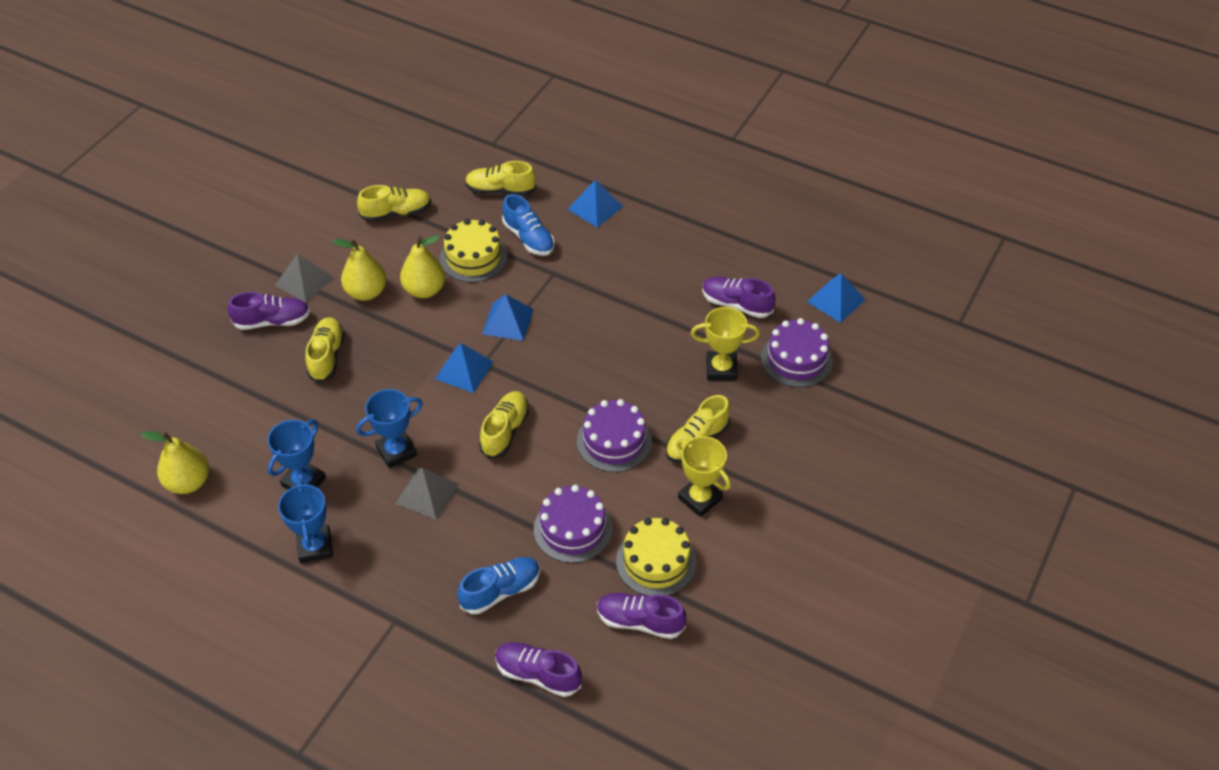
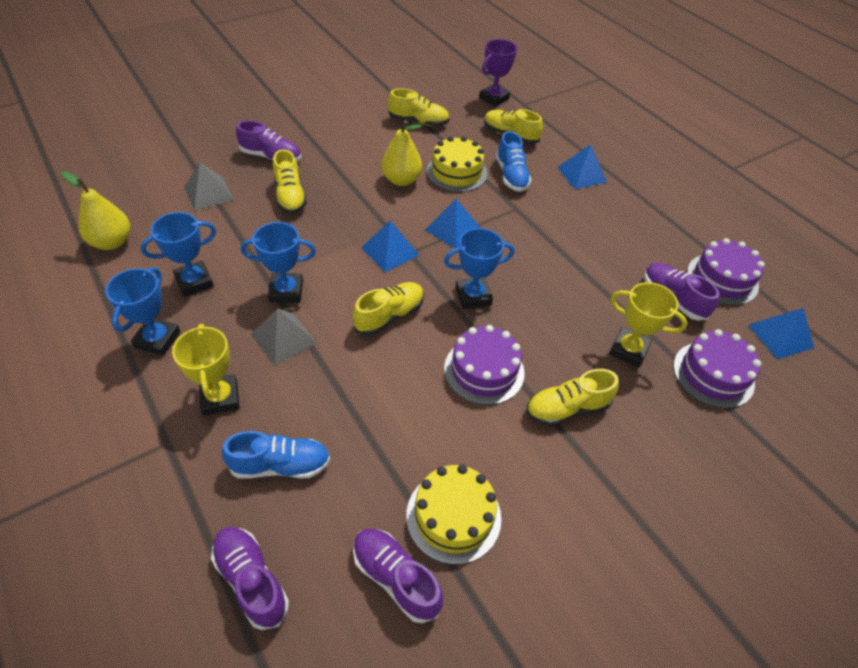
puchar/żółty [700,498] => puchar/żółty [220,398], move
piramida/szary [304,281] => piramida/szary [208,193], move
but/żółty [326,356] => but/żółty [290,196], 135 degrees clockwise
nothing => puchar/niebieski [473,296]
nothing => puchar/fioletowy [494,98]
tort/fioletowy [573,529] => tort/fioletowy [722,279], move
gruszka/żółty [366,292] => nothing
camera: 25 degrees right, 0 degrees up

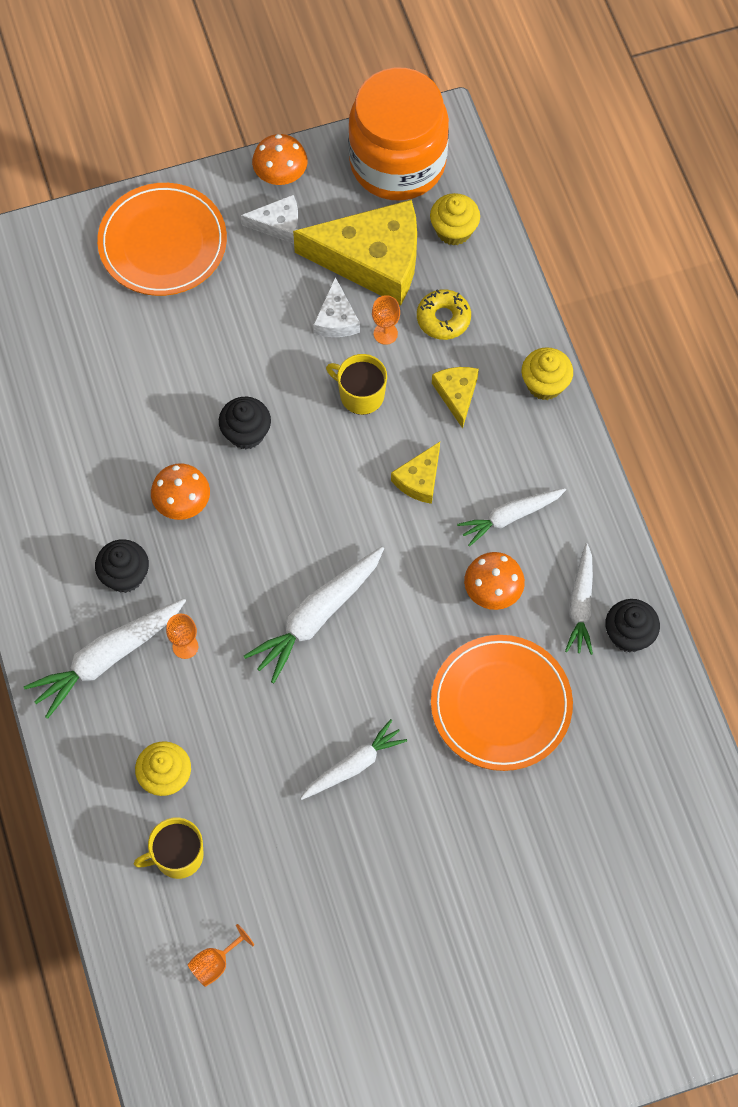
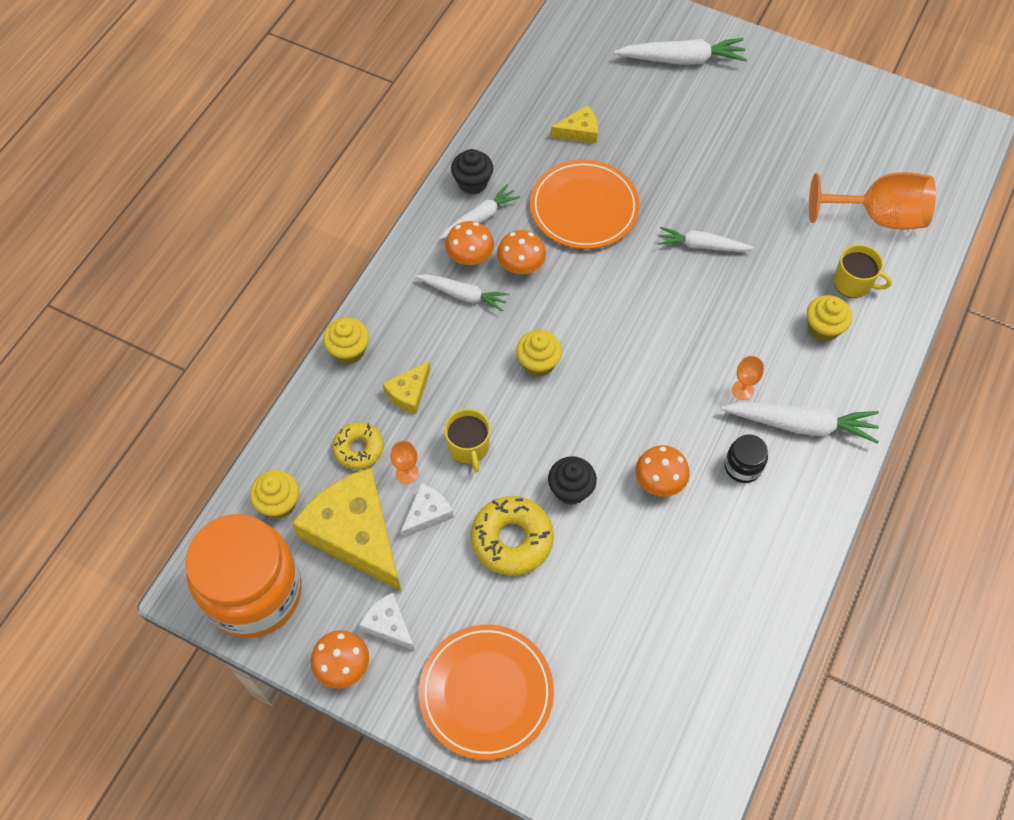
nothing => grzyb/pomarańczowy [470,256]
nothing => donut/żółty [512,539]
nothing => muffinka/żółty [538,363]
ser/żółty [419,479] => ser/żółty [579,131], move
marchewka/biały [316,616] => marchewka/biały [682,60], move
muffinka/czarny [125,575] => słoik/czarny [743,466]
kielich/pomarańczowy [215,963] => kielich/pomarańczowy [877,217], x2.38
camera: 135 degrees left, 5 degrees down

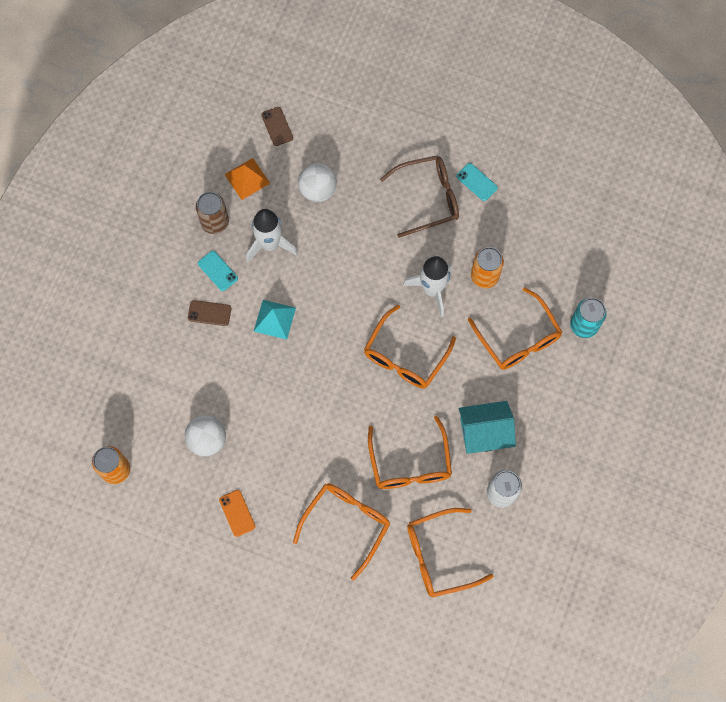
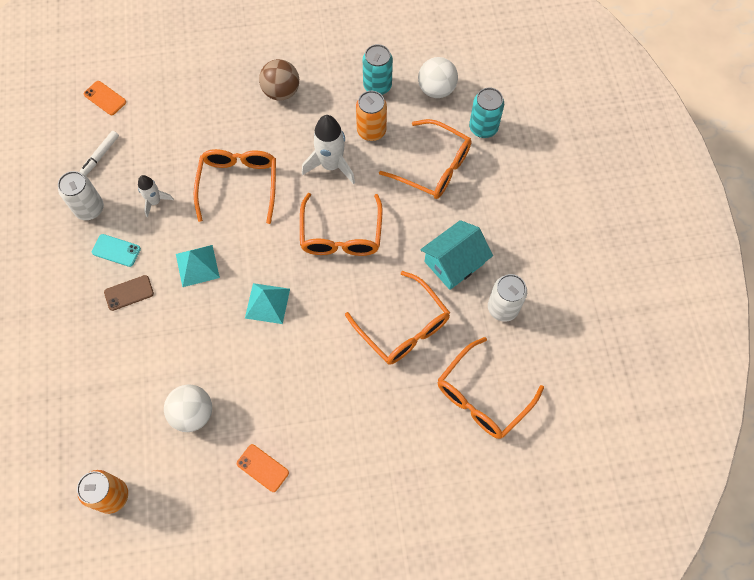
puszka/brązowy [215,222] => puszka/biały [89,209]
piramida/pomarańczowy [247,178] => flamaster/biały [100,155]
telefon/brązowy [277,126] => telefon/pomarańczowy [105,98]
rakieta/biały [270,244] => rakieta/biały [155,202], x0.58
okulary/pomarańczowy [346,524] => okulary/pomarańczowy [239,184], move
nothing => piramida/turkusowy [267,303]
okulary/brązowy [428,198] => piłka/brązowy [281,92]
nothing => puszka/turkusowy [377,86]
piłka/biały [318,190] => piłka/biały [436,89], move
telefon/turkusowy [476,182] => nothing
camera: 30 degrees left, 5 degrees down

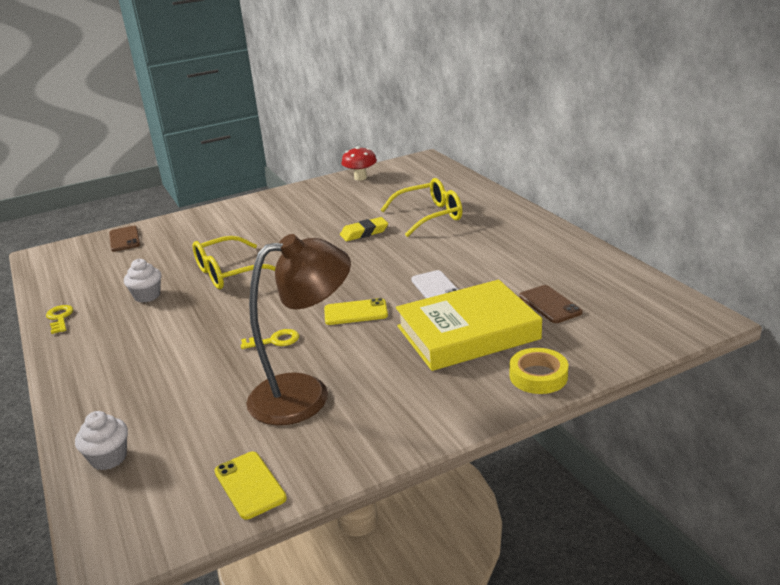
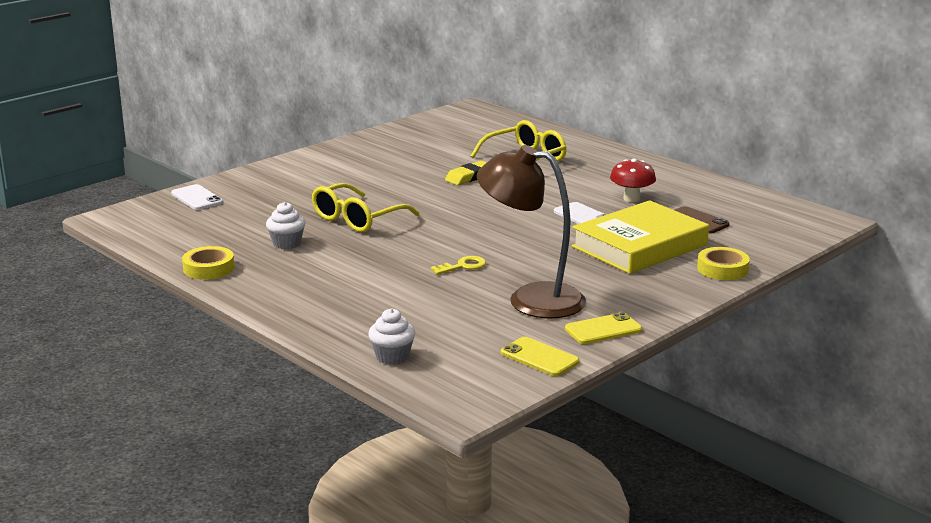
telefon/brązowy [124,239] => telefon/biały [197,198]
klucz/żółty [60,318] => taśma klejąca/żółty [208,268]
lampka/brązowy [305,394] => lampka/brązowy [531,299], 120 degrees counterclockwise
telefon/żółty [355,312] => telefon/żółty [603,329], move
grzyb/czerwony [360,178] => grzyb/czerwony [631,199], move
camera: 20 degrees left, 5 degrees down

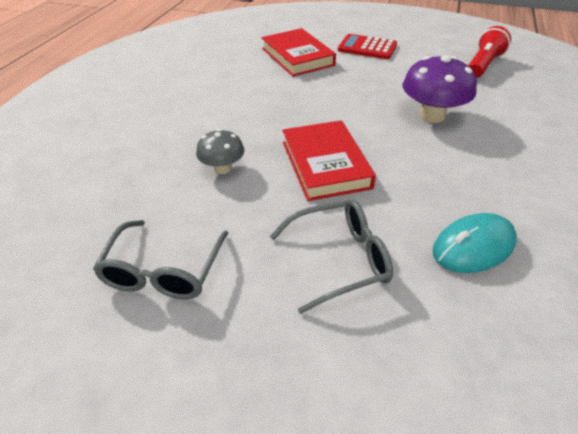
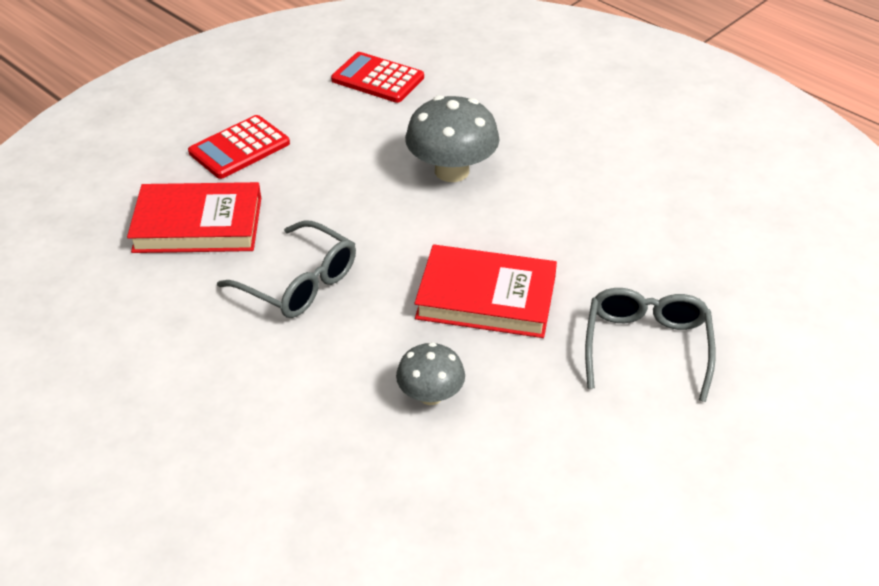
okulary/szary [164,270] => okulary/szary [298,282], move
latarka/czerwony [483,65] => kalkulator/czerwony [377,79]
grzyb/fioletowy [432,115] => grzyb/szary [451,171]
myszka/turkusowy [473,246] => nothing
camera: 65 degrees left, 0 degrees up

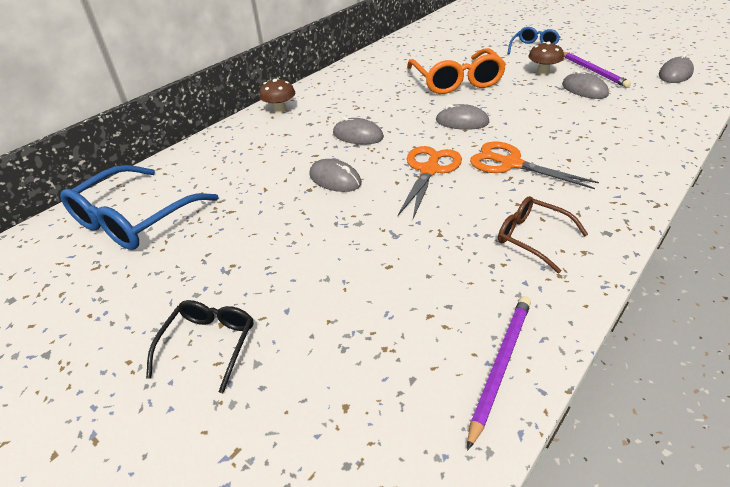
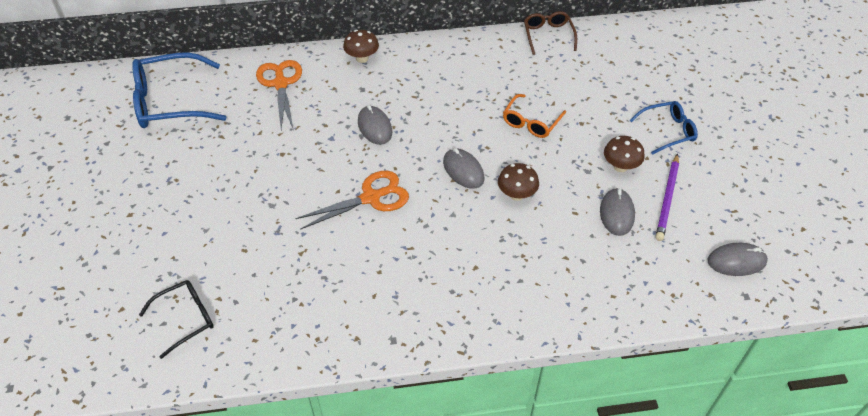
okulary/czarny [209,344] => okulary/czarny [185,319], move
nożyczki/pomarańczowy [511,164] => nożyczki/pomarańczowy [280,84], move
nothing => grzyb/brązowy [516,194]
okulary/pomarańczowy [456,81] => okulary/pomarańczowy [531,122], x0.57
okulary/brązowy [532,238] => okulary/brązowy [548,36], move
myszka/szary [335,179] => nothing
ołówek/fioletowy [500,365] => nothing
camera: 40 degrees right, 10 degrees up

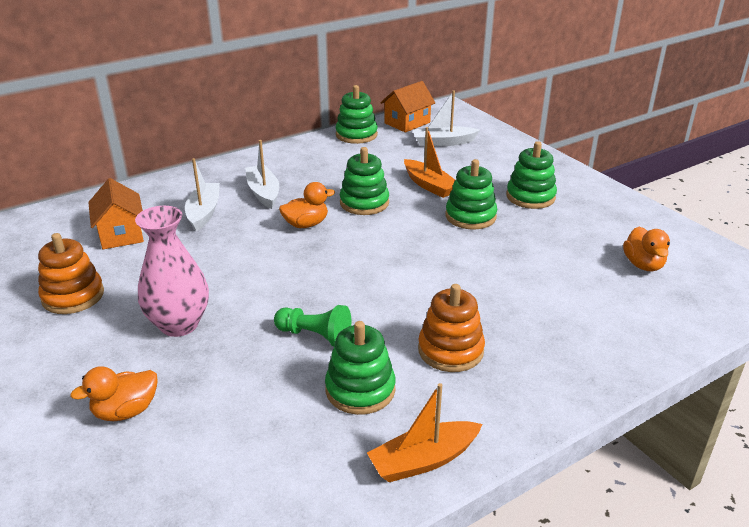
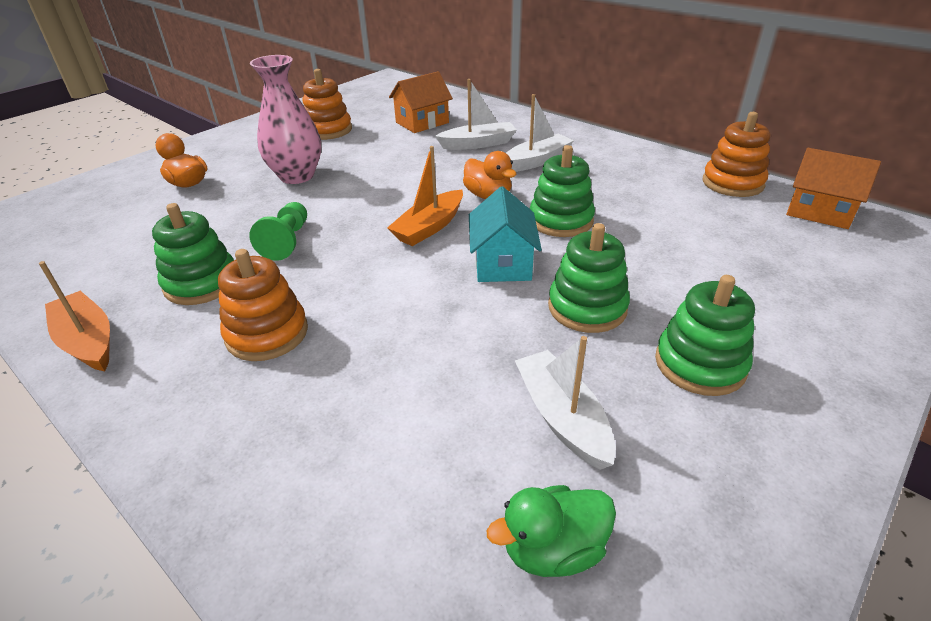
łódka/pomarańczowy [429,185] => łódka/pomarańczowy [429,227], move
nothing => domek/turkusowy [502,263]
kaczka/pomarańczowy [643,265] => kaczka/zielony [553,549]
łódka/biały [443,142] => łódka/biały [562,417], move
zabawka nakładanka/zielony [356,135] => zabawka nakładanka/pomarańczowy [732,183]
camera: 75 degrees right, 5 degrees up

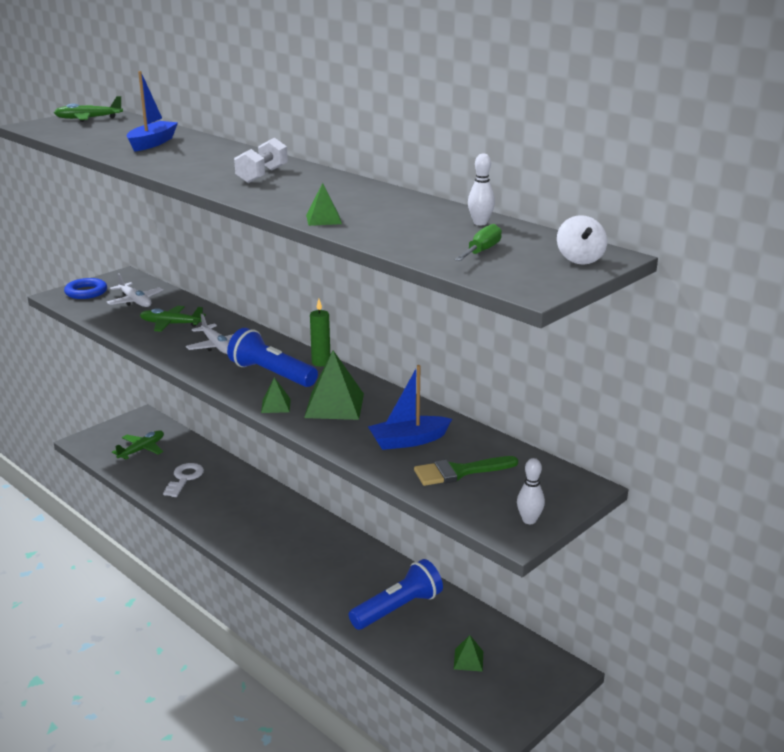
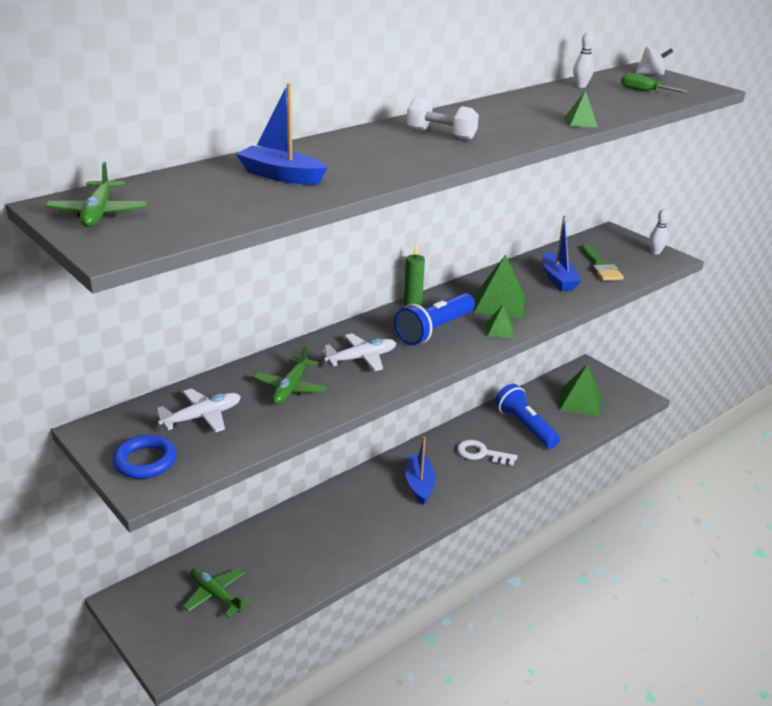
nothing => łódka/niebieski [419,484]
klucz/biały [184,478] => klucz/biały [481,453], move
piramida/zielony [468,660] => piramida/zielony [580,402], x1.92
camera: 85 degrees left, 5 degrees up

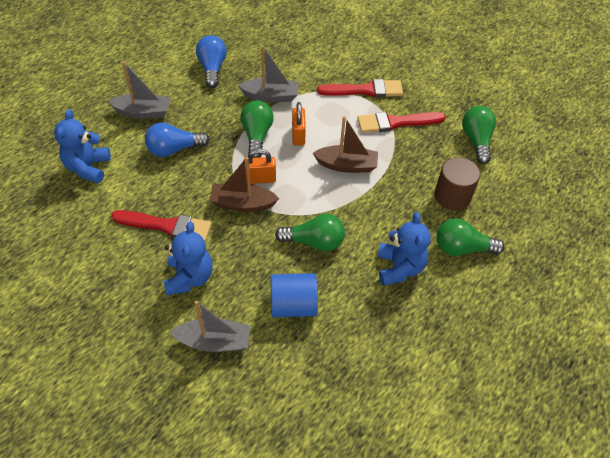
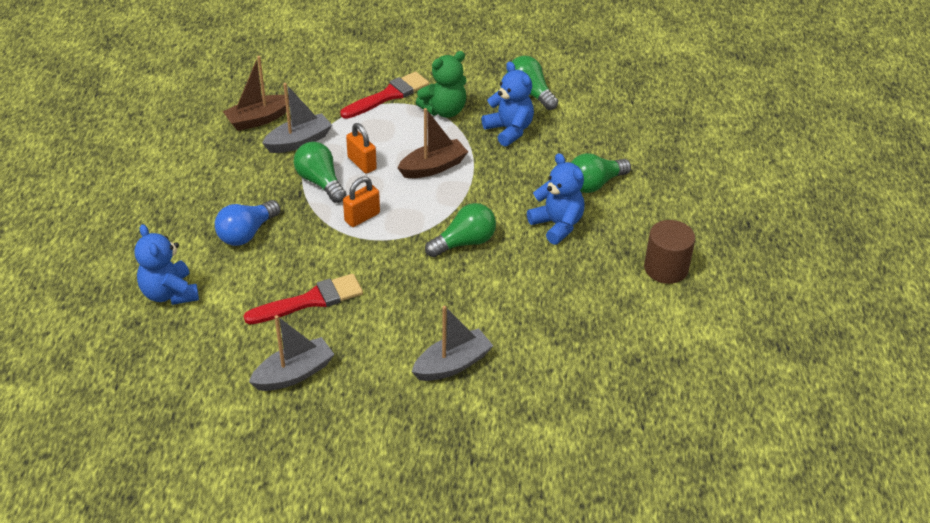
łódka/brązowy [242,203] => łódka/brązowy [258,119], move
łódka/szary [143,112] => łódka/szary [294,374], move
pędzel/czerwony [396,122] => miś/zielony [444,110]
miś/niebieski [189,277] => miś/niebieski [509,130], move
walec/brązowy [452,196] => walec/brązowy [666,268], move
żarówka/niebieski [212,68] => nothing
walec/niebieski [293,305] => nothing
camera: 35 degrees left, 10 degrees down

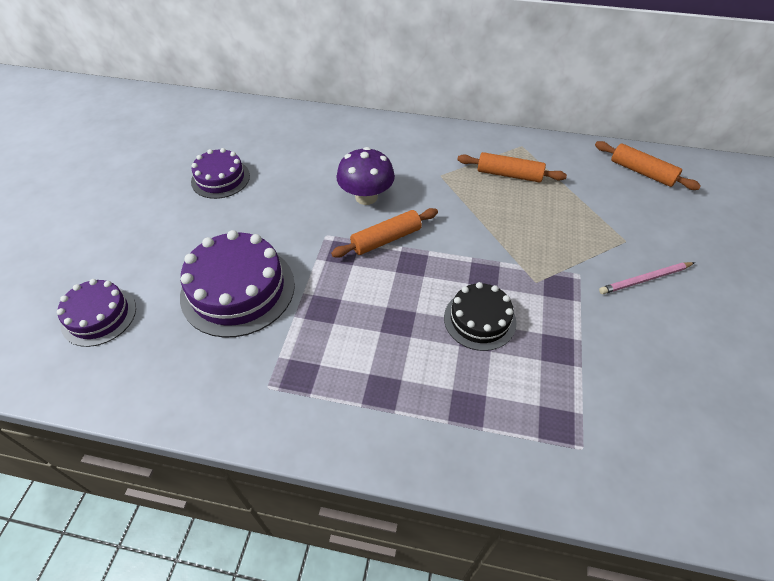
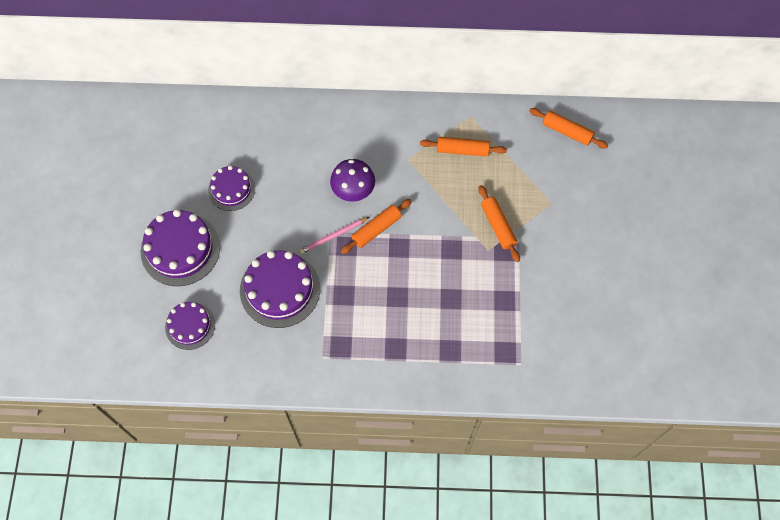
nothing => tort/fioletowy [180,249]
ołówek/różowy [645,279] => ołówek/różowy [333,236], move
nothing => wałek do ciasta/pomarańczowy [498,226]
tort/czarny [479,319] => nothing
camera: 10 degrees left, 15 degrees up

